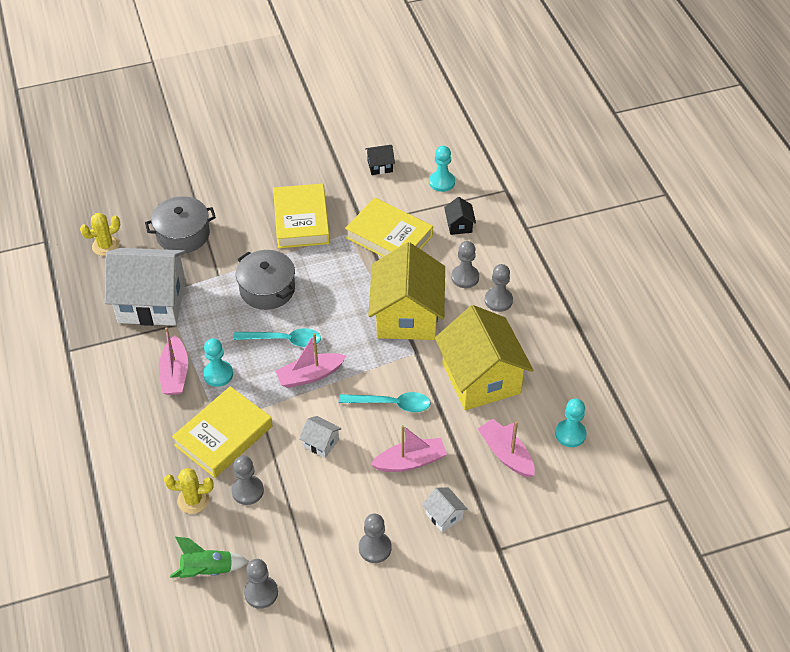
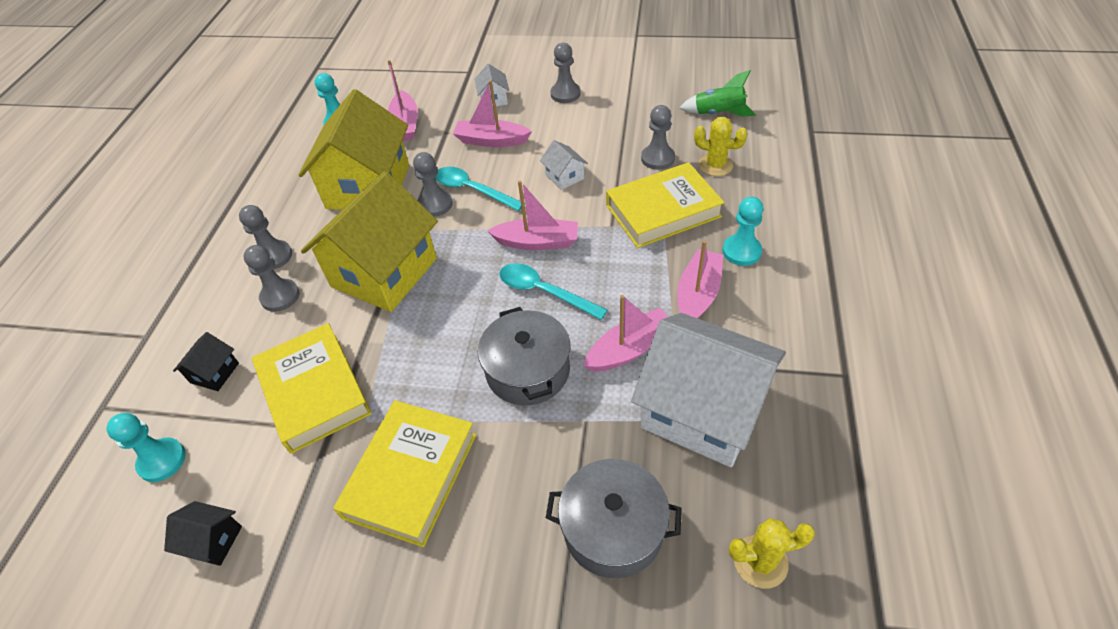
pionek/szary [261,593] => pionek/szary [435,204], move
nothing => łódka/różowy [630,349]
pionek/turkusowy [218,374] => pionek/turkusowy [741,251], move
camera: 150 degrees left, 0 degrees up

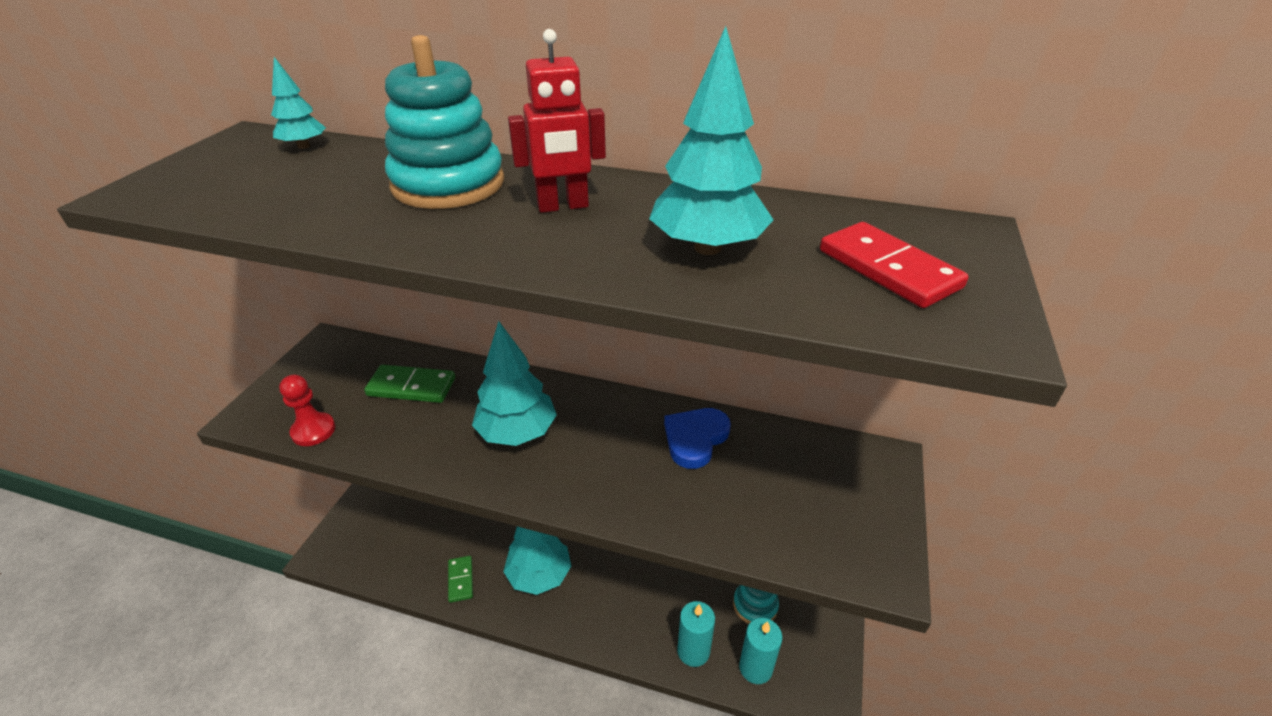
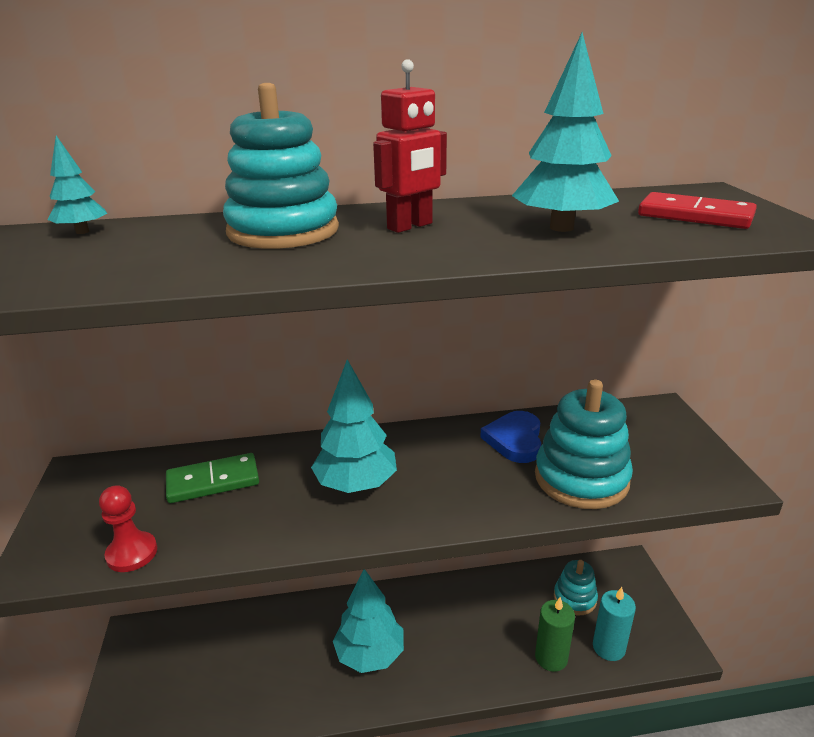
nothing => zabawka nakładanka/turkusowy [581,478]
świeca/turkusowy [693,651] => świeca/zielony [551,657]
kostka domina/zielony [461,580] => nothing
camera: 25 degrees left, 10 degrees down

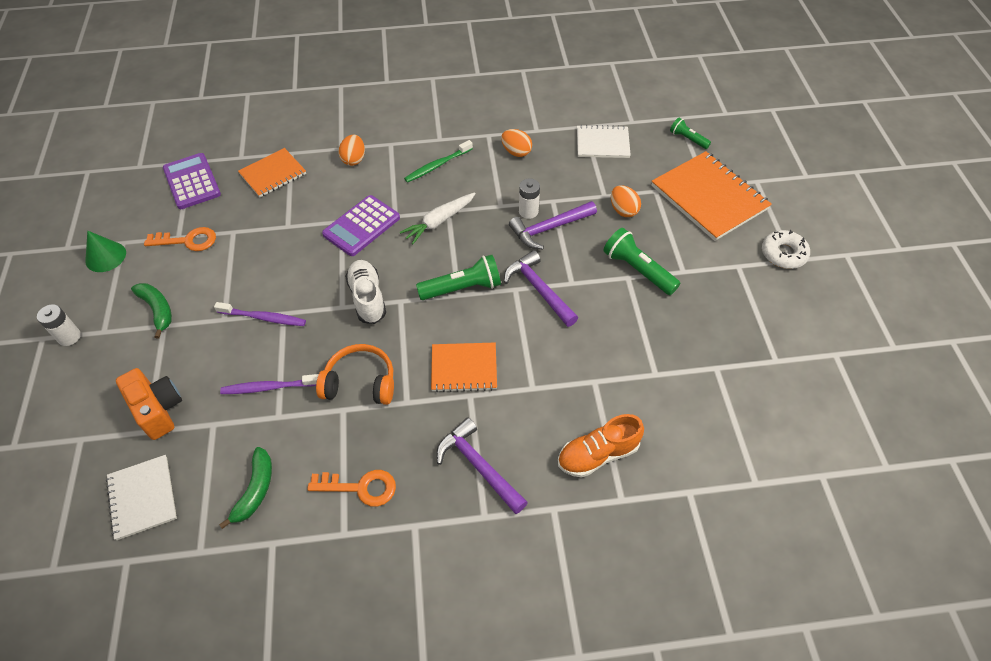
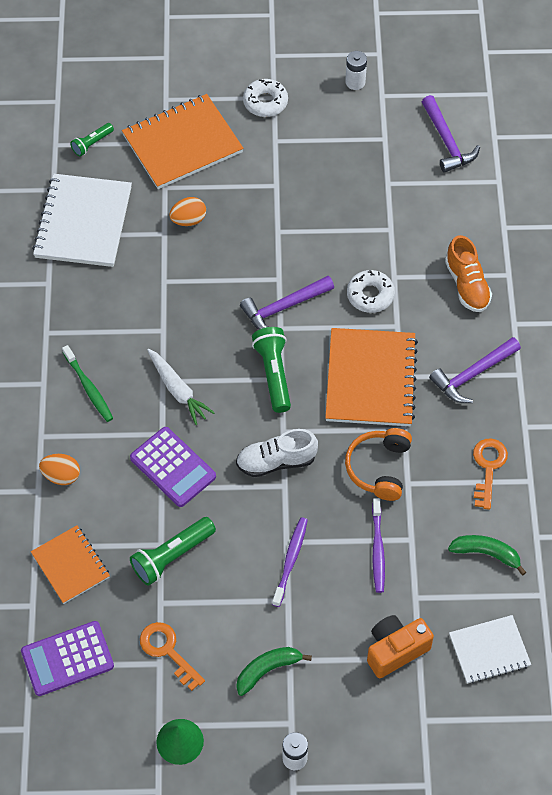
zeszyt/biały [602,143] => zeszyt/biały [83,222], x1.68
latarka/zielony [638,270] => latarka/zielony [172,556], move
klucz/pomarańczowy [187,241] => klucz/pomarańczowy [167,651], 45 degrees counterclockwise
zeszyt/pomarańczowy [464,368] => zeszyt/pomarańczowy [371,379], x1.68
bateria/biały [528,211] => bateria/biały [355,82], move
nothing => donut/biały [370,295]
młotek/fioletowy [549,228] => młotek/fioletowy [447,141], move
jajko/pomarańczowy [516,152] => nothing
camera: 85 degrees left, 5 degrees up

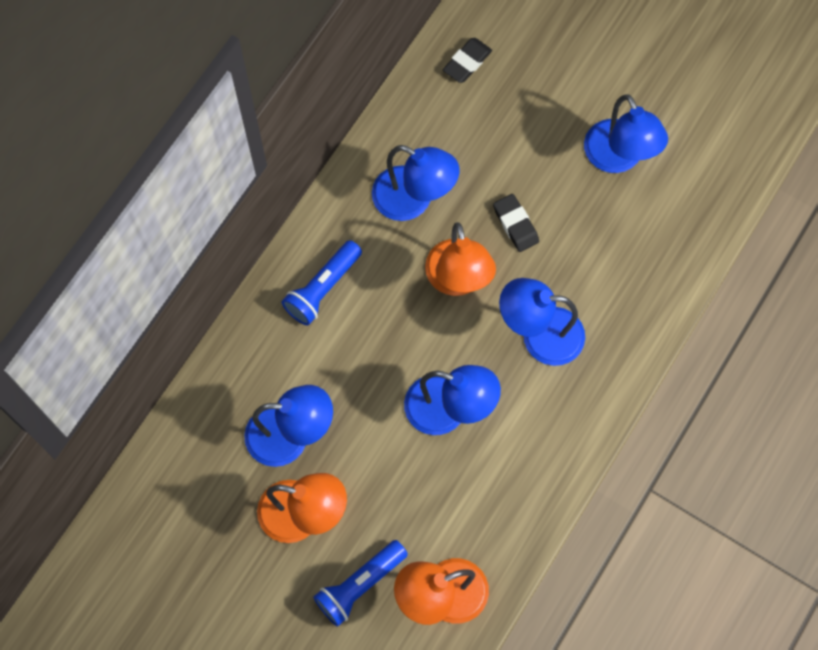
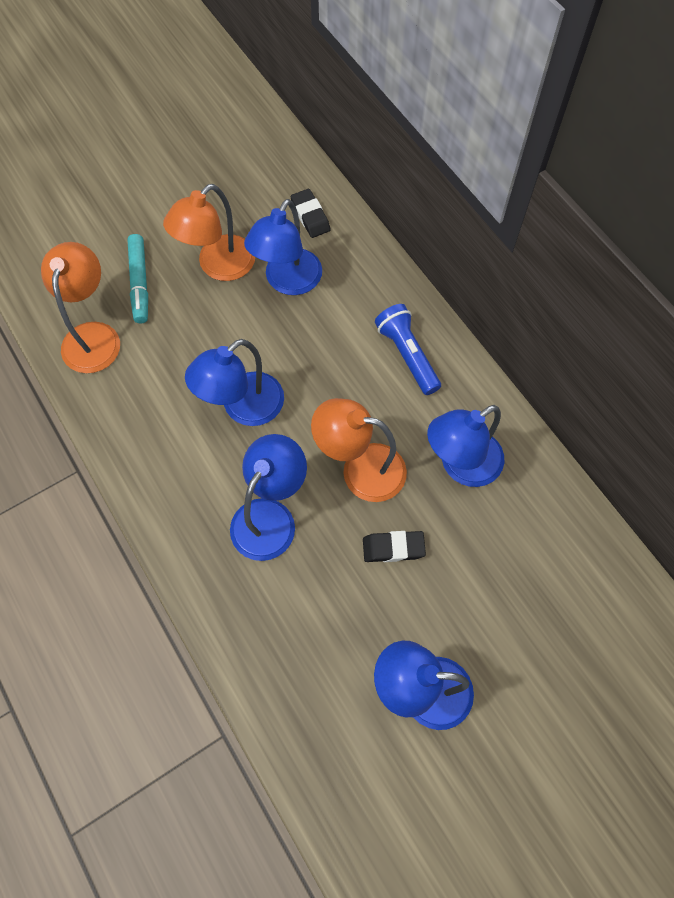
latarka/niebieski [359,585] => flamaster/turkusowy [140,282]
gumka do mazania/czarny [467,62] => gumka do mazania/czarny [310,216], move
camera: 115 degrees right, 5 degrees down

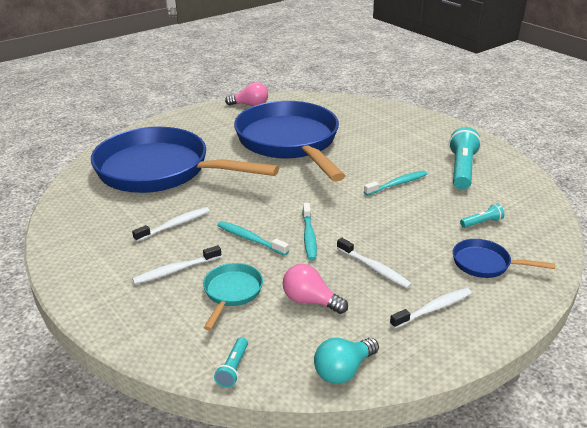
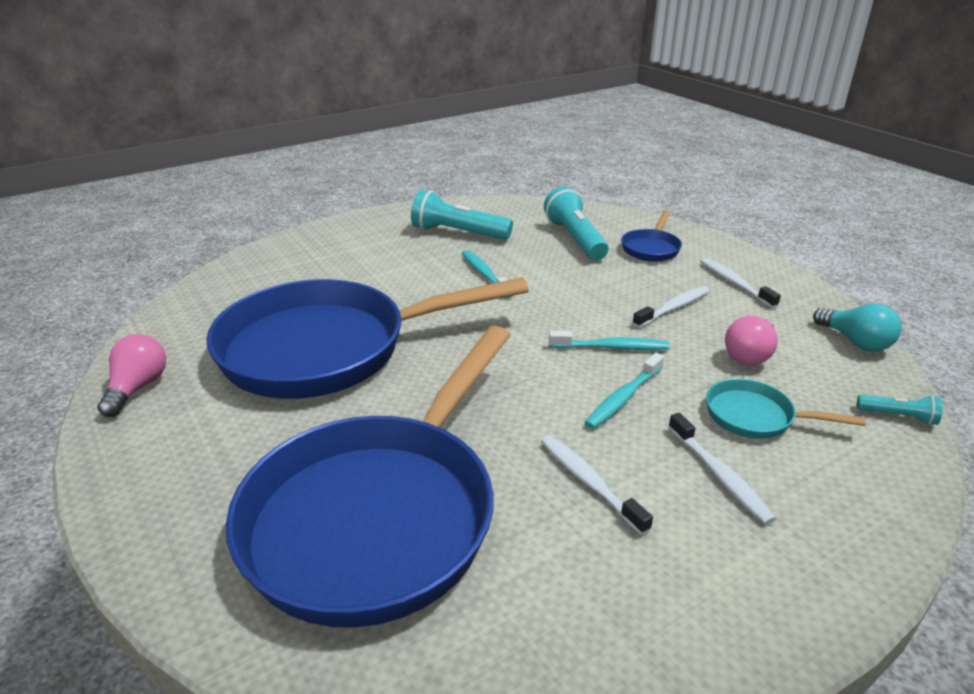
latarka/turkusowy [482,223] => latarka/turkusowy [575,239], x2.05
camera: 85 degrees left, 0 degrees up

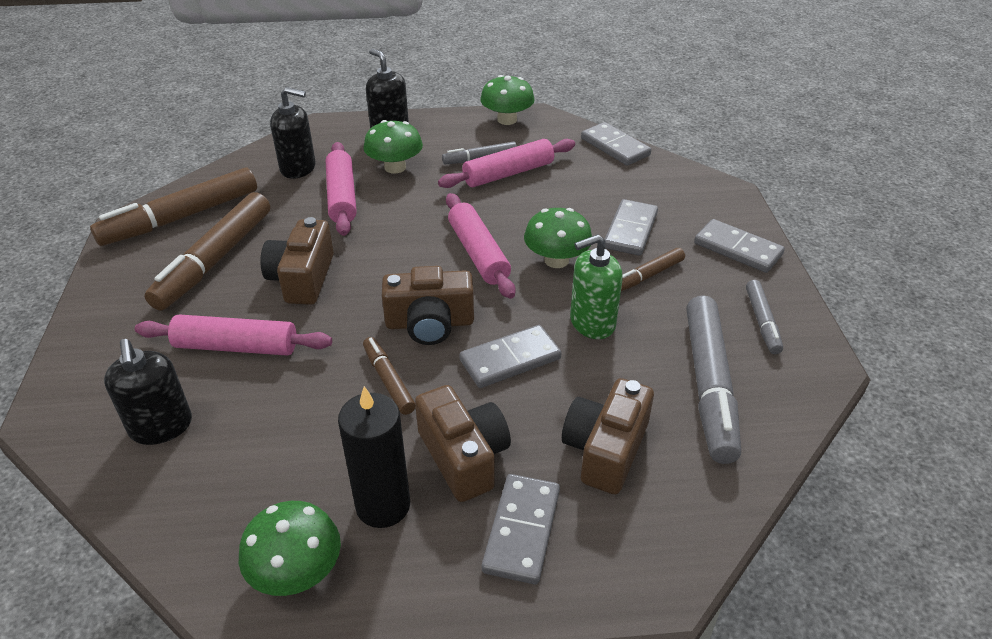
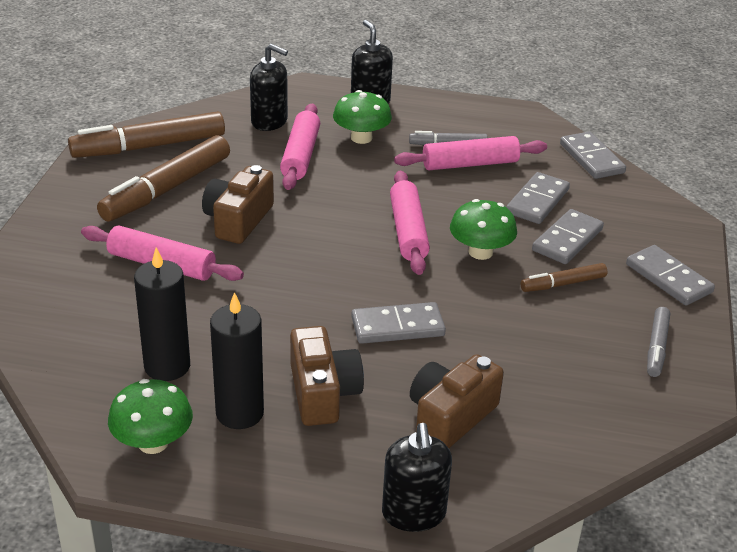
nothing => świeca/czarny [167,366]
dozownik mydła/czarny [161,427] => dozownik mydła/czarny [413,514], move
kostka domina/szary [522,530] => kostka domina/szary [537,201], move
flamaster/brązowy [388,380] => nothing
aparat fotograficzny/brązowy [430,323] => nothing
grzyb/zielony [507,120] => nothing
dozownik mydła/zielony [592,323] => nothing
flamaster/szary [709,385] => nothing
camera: 15 degrees right, 5 degrees down

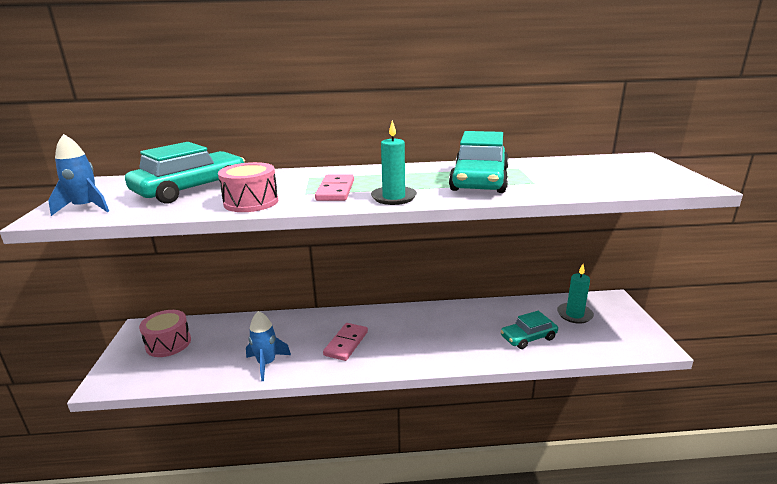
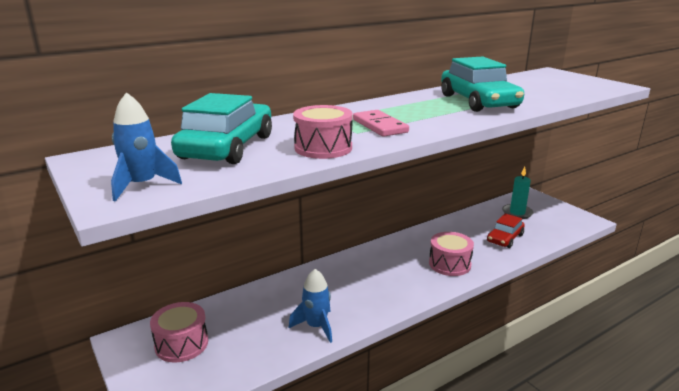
nothing => bęben/różowy [449,264]
samochód/turkusowy [528,337] => samochód/czerwony [505,238]
kostka domina/różowy [346,343] => nothing
świeca/turkusowy [393,197] => nothing
camera: 30 degrees left, 0 degrees up

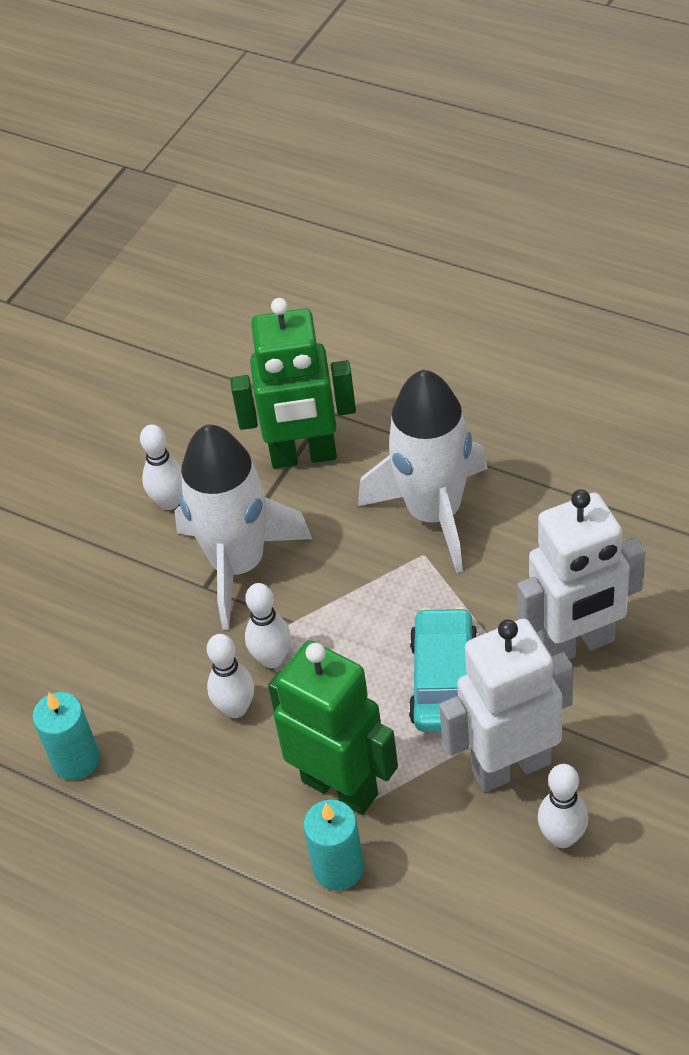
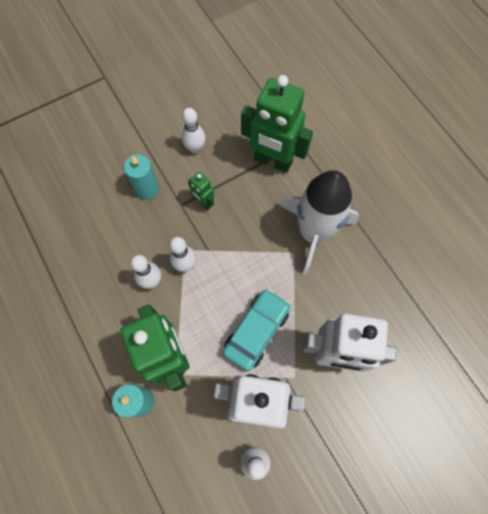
świeca/turkusowy [76,760] => świeca/turkusowy [147,188], move
rakieta/biały [238,565] => robot/zielony [204,203]
camera: 25 degrees right, 20 degrees up

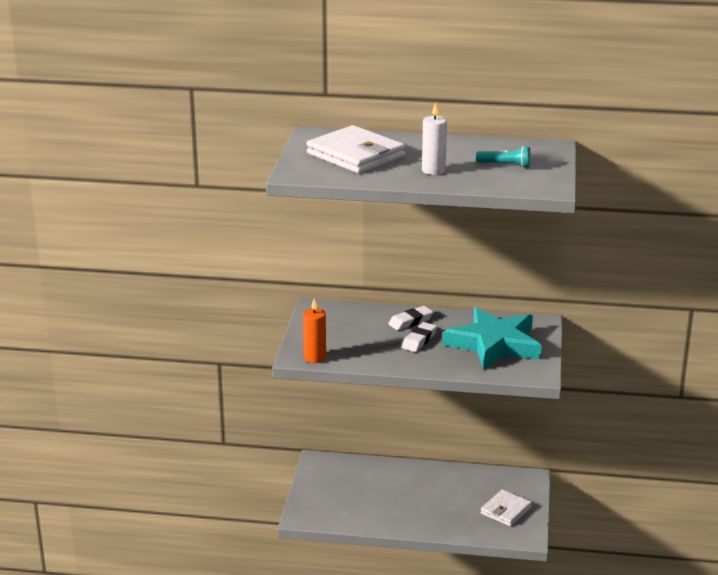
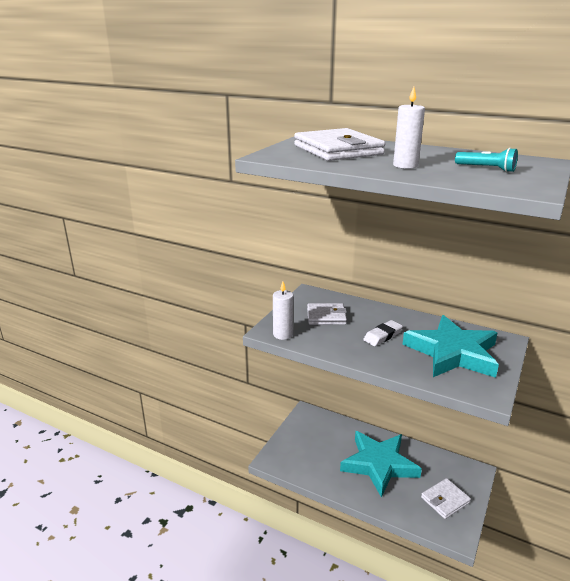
świeca/pomarańczowy [315,358] => świeca/biały [283,334]
nothing => portfel/biały [326,316]
nothing => gwiazda/turkusowy [379,464]
gumka do mazania/biały [410,321] => nothing
camera: 20 degrees right, 0 degrees up

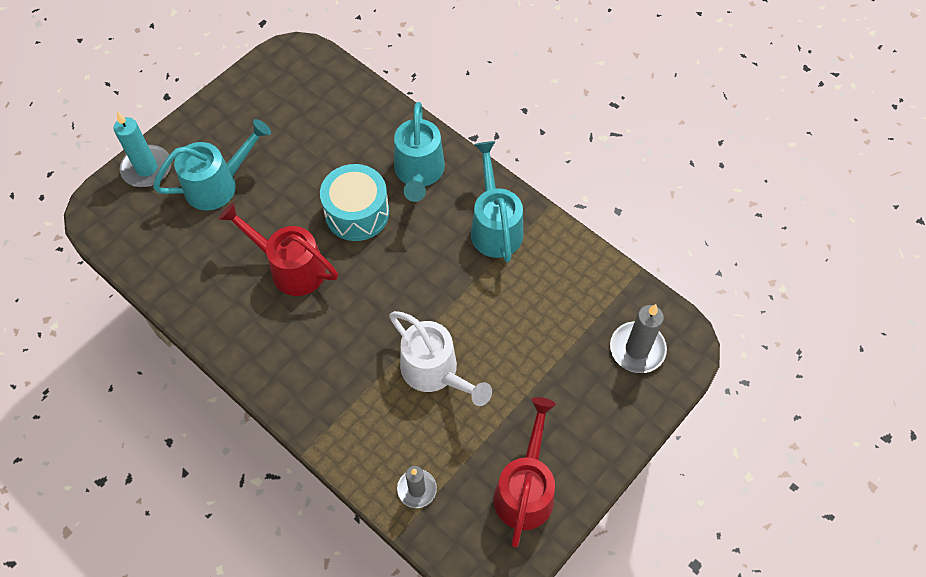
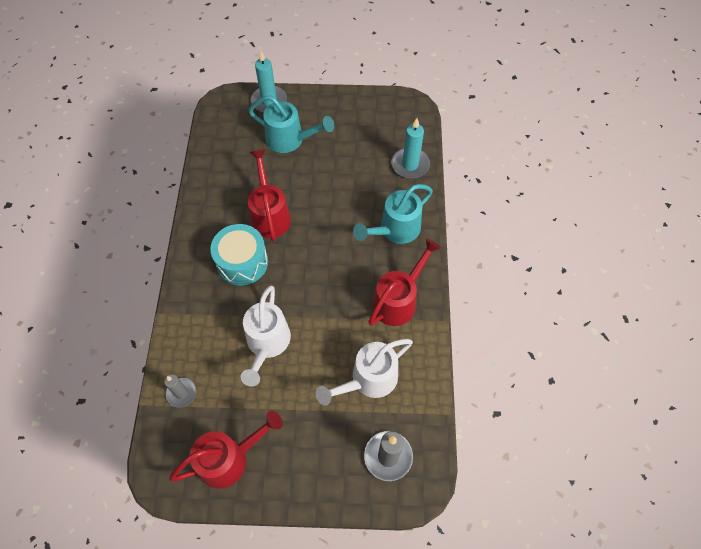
bęben/turkusowy [357,213] => bęben/turkusowy [242,262], move
nothing => konewka/biały [368,380]
konewka/turkusowy [495,226] => konewka/czerwony [398,300]
nothing => świeca/turkusowy [410,165]
camera: 50 degrees right, 0 degrees up

